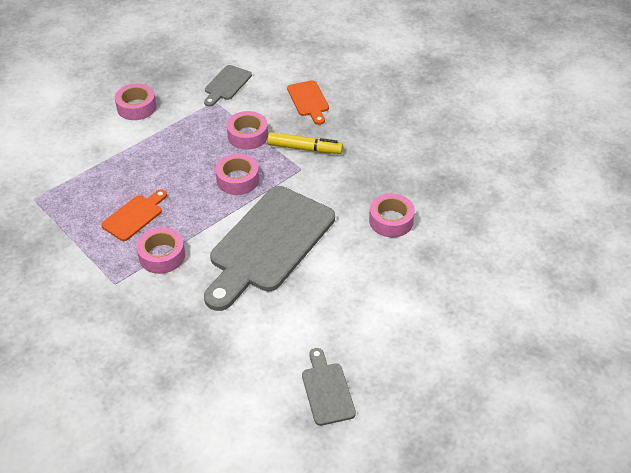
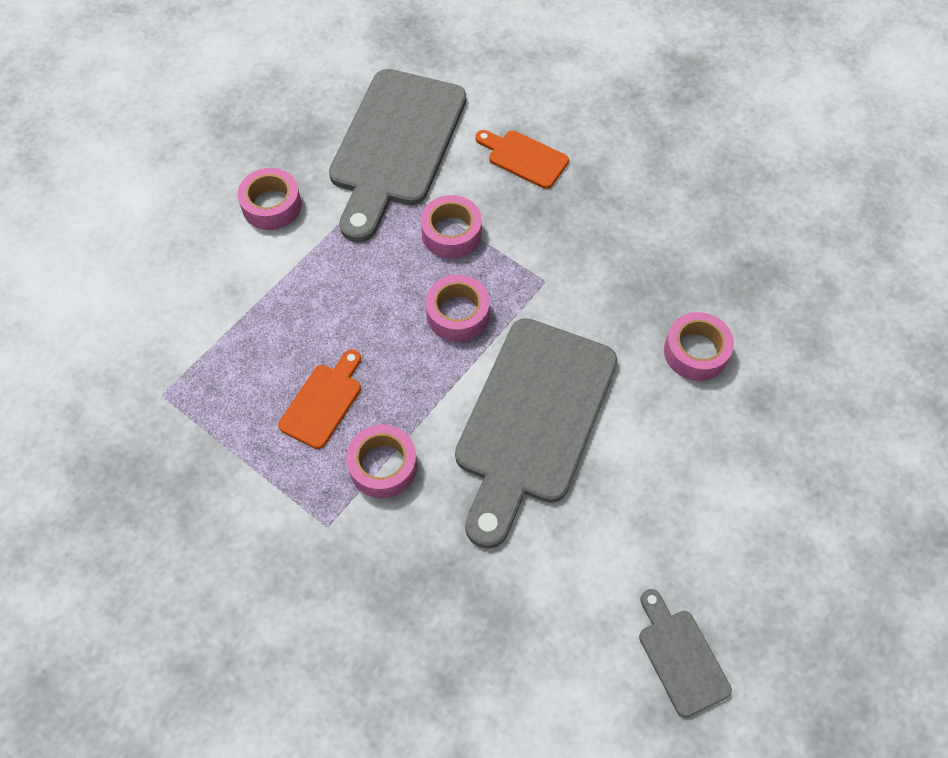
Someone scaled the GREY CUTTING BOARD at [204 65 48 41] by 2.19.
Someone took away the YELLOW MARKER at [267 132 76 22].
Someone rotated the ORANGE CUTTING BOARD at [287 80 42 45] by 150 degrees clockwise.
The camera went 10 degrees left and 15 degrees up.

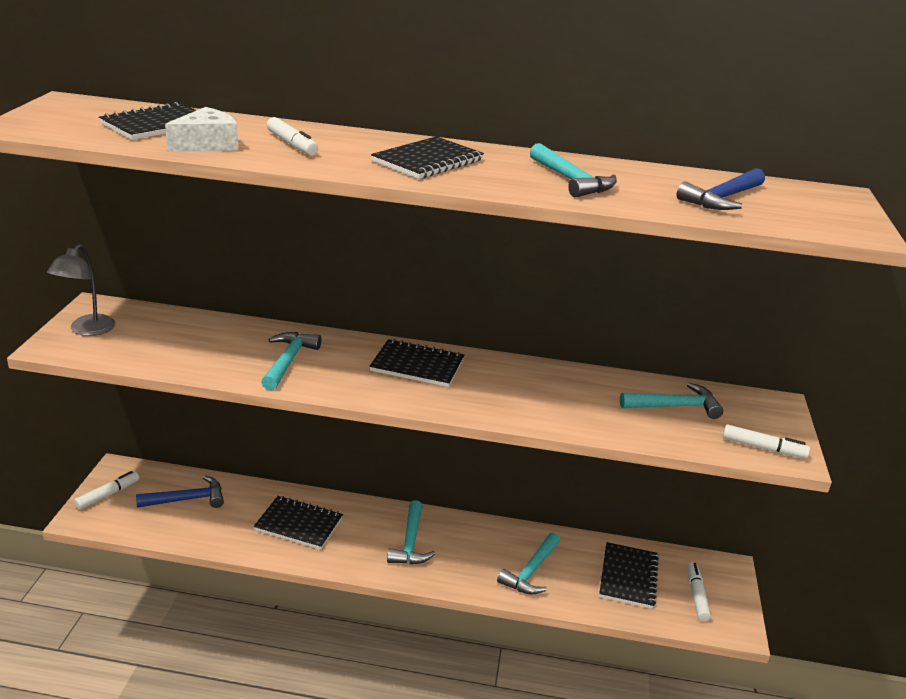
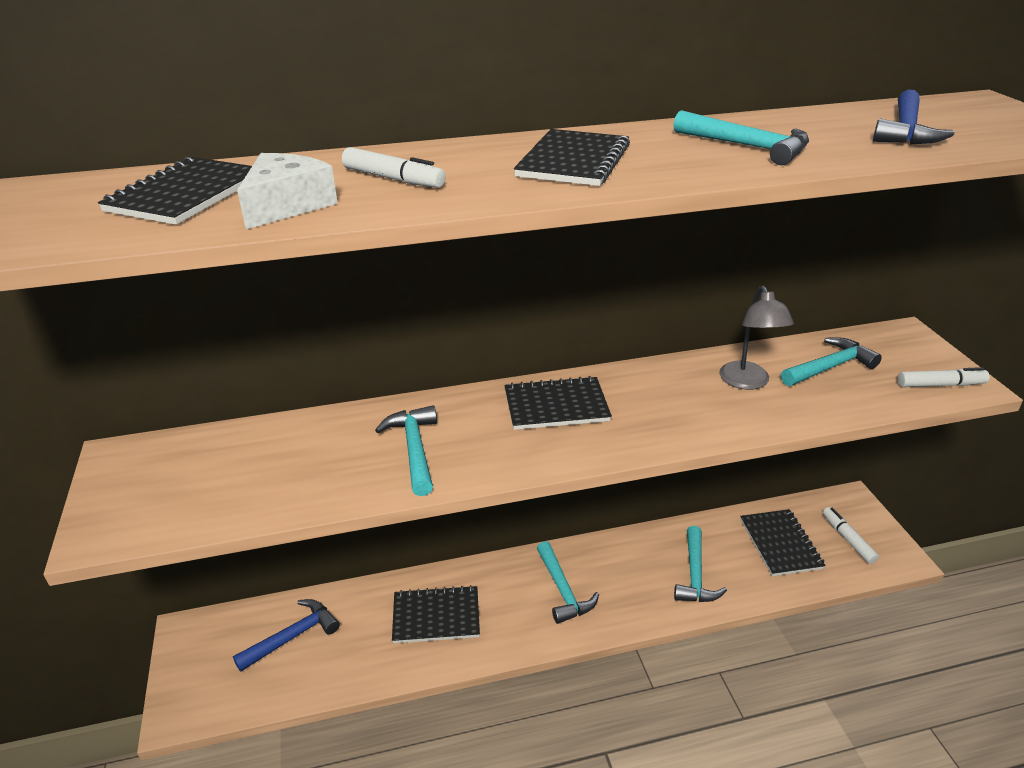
Someone carried the GREY LAMP from [47 244 68 92] to [719 286 75 104].
Someone took away the WHITE MARKER at [74 471 65 39].
The camera went 20 degrees left and 5 degrees up.

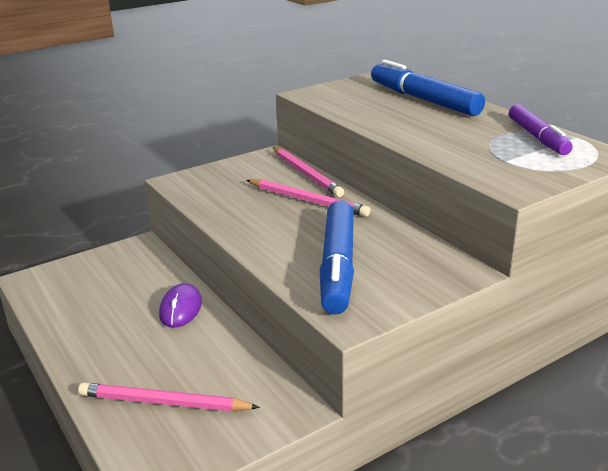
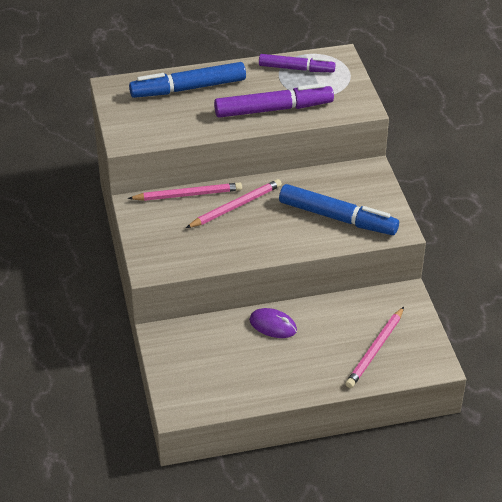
Someone put down the PURPLE MARKER at [214 83 120 35].
The camera went 70 degrees left and 15 degrees up.

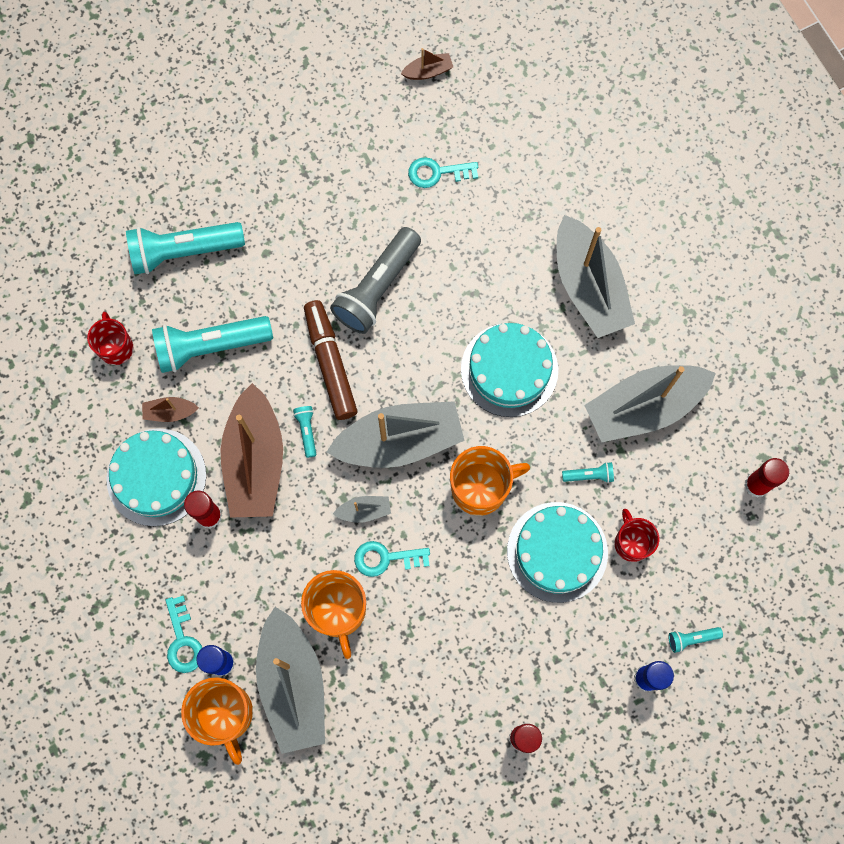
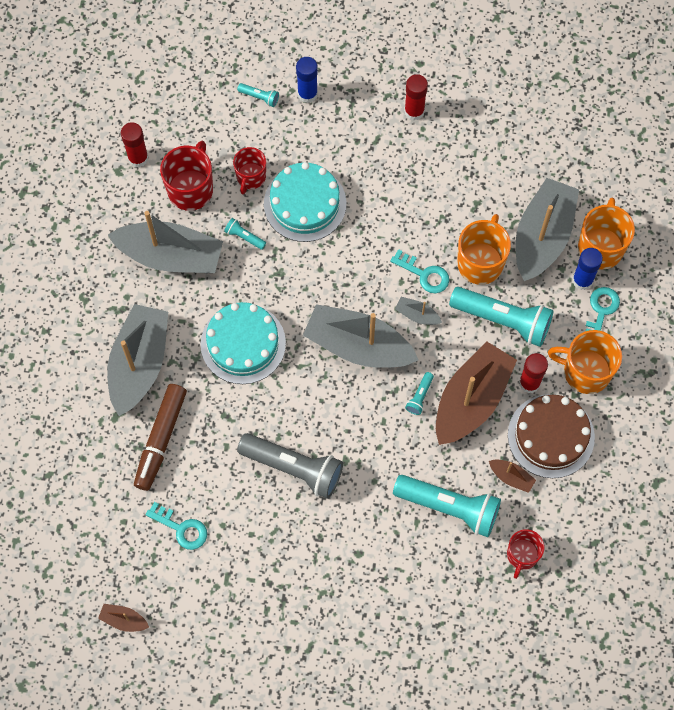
Someone repainted the TURQUOISE CAKE at [106 428 100 98], which became the BROWN CAKE at [508 394 87 84].
Someone carried the TURQUOISE FLASHLIGHT from [126 222 119 52] to [449 287 105 60].
Someone carried the BROWN MARKER from [304 300 53 120] to [134 384 53 107].
Someone rotated the GREY FLASHLIGHT at [330 227 91 107] by 45 degrees clockwise.
Someone carried the ORANGE MUG from [450 446 80 70] to [548 330 74 64].
Someone put down the RED MUG at [160 141 53 70].
The camera went 145 degrees left and 5 degrees down.

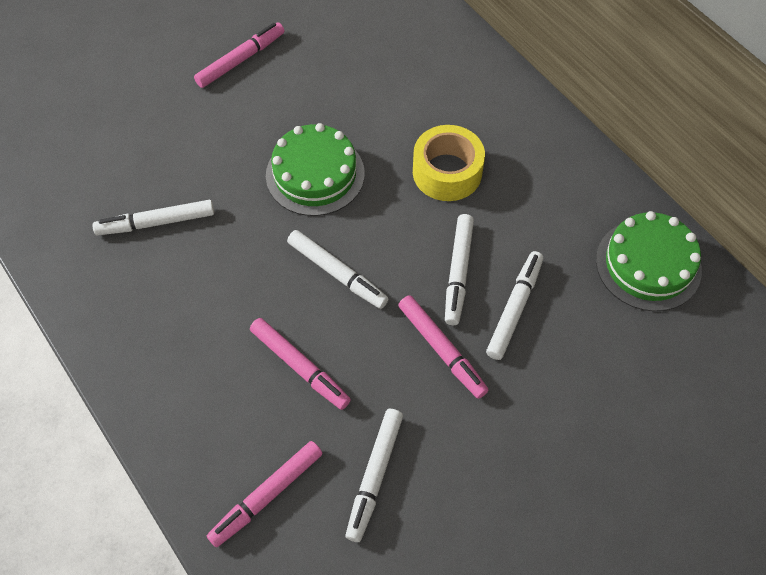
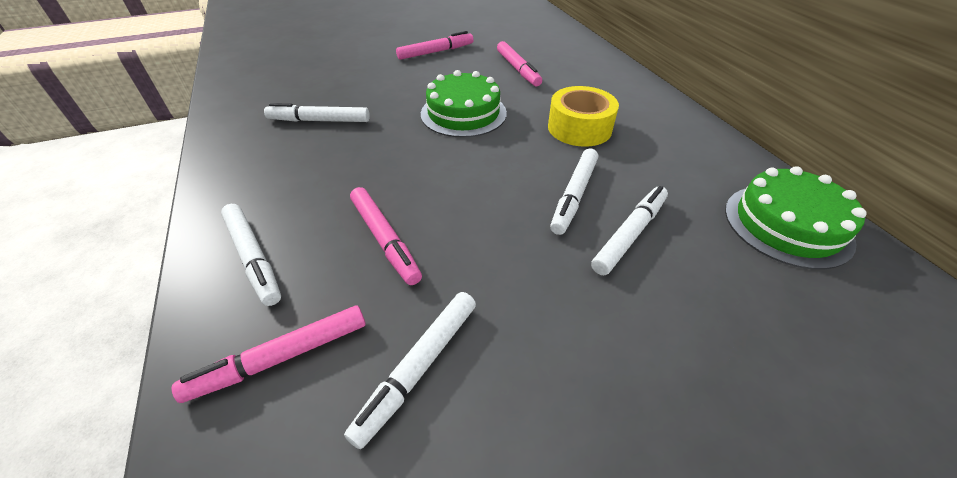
Someone carried the WHITE MARKER from [287 230 101 79] to [221 204 60 102].
Someone carried the PINK MARKER from [399 295 89 104] to [497 41 45 45].
The camera went 15 degrees right and 15 degrees down.

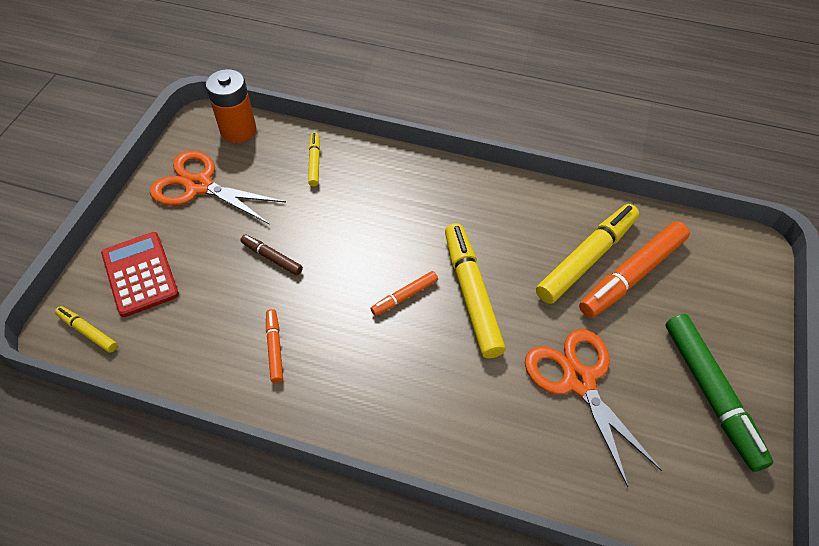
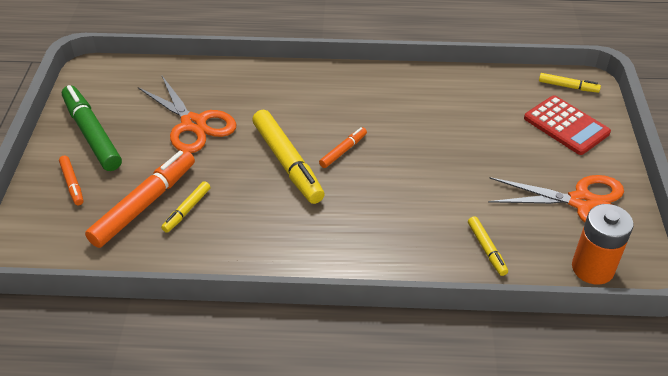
Someone took away the BROWN MARKER at [240 234 63 41].
Someone carried the ORANGE MARKER from [266 309 17 74] to [59 155 25 50].
Someone scaled the YELLOW MARKER at [536 204 103 100] by 0.50.
The camera went 165 degrees right and 10 degrees down.

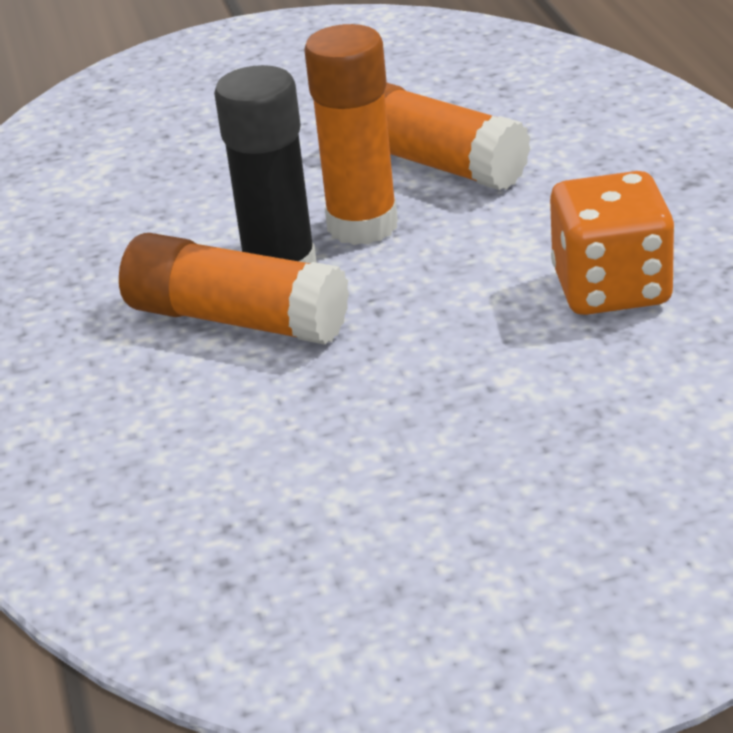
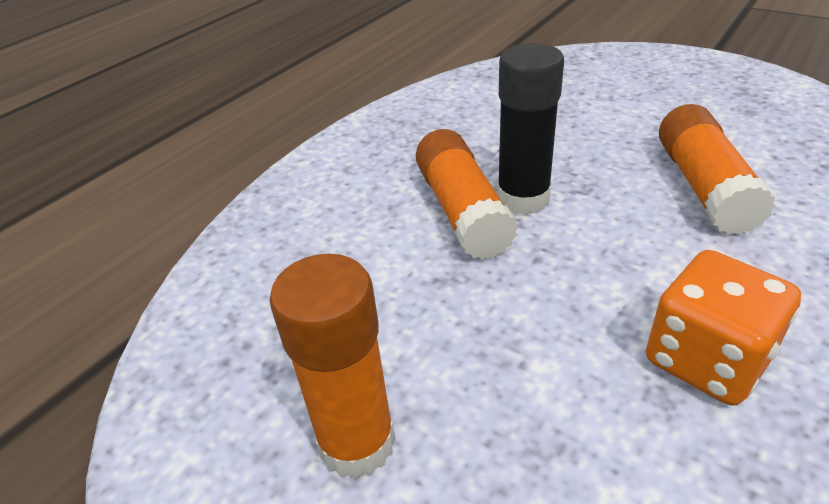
Someone carried the ORANGE GLUE STICK from [304 24 94 221] to [269 254 127 225].
The camera went 50 degrees right and 5 degrees up.

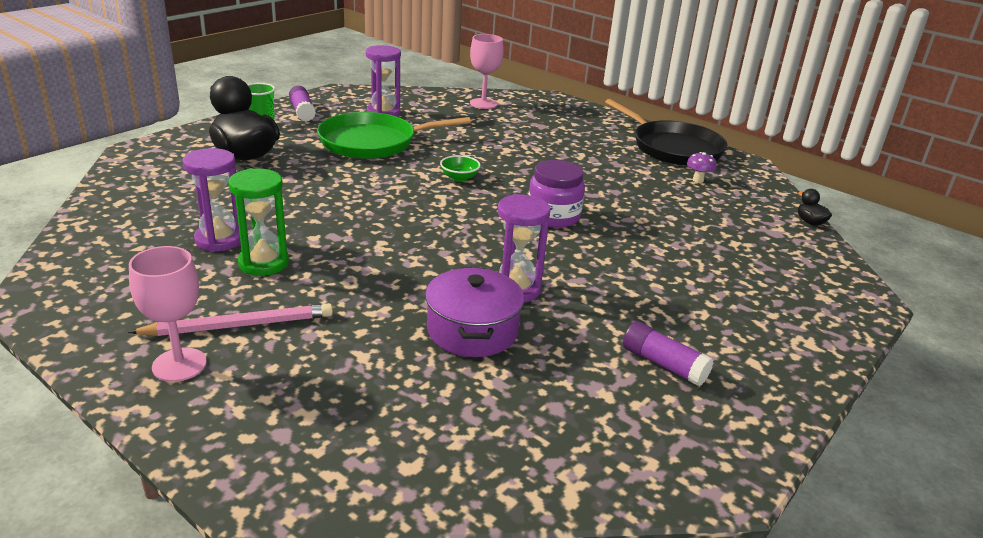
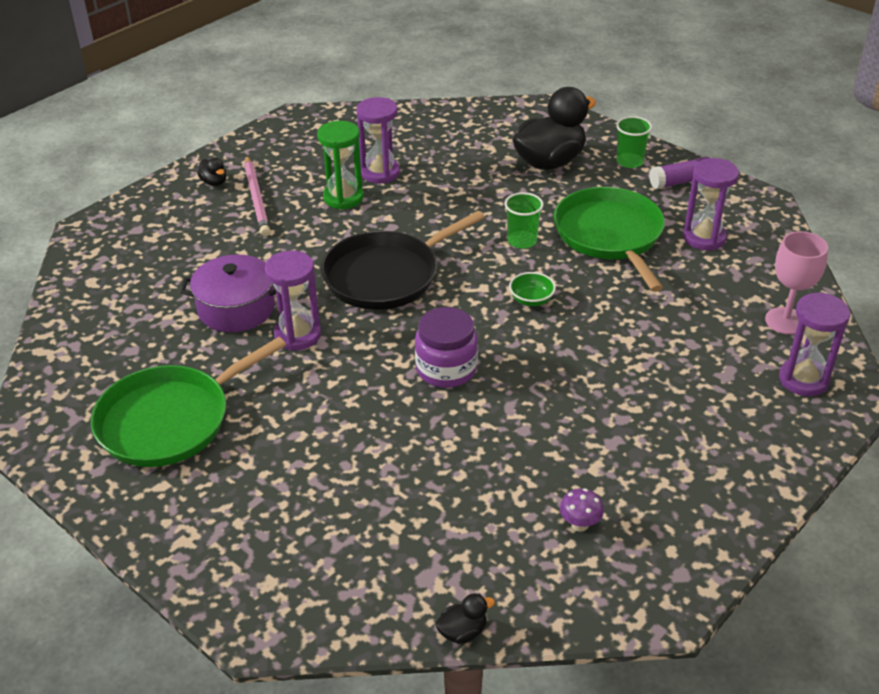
Someone swapped the PINK GOBLET at [129 246 78 136] for the BLACK DUCK at [197 158 29 28].
Someone carried the BLACK PAN from [605 99 123 67] to [321 211 164 99].
Someone swapped the PURPLE GLUE STICK at [623 321 91 65] for the GREEN PAN at [91 337 195 130].
Someone put down the GREEN CUP at [504 192 39 57].
Someone put down the PURPLE HOURGLASS at [779 292 71 104].
The camera went 95 degrees right and 10 degrees up.

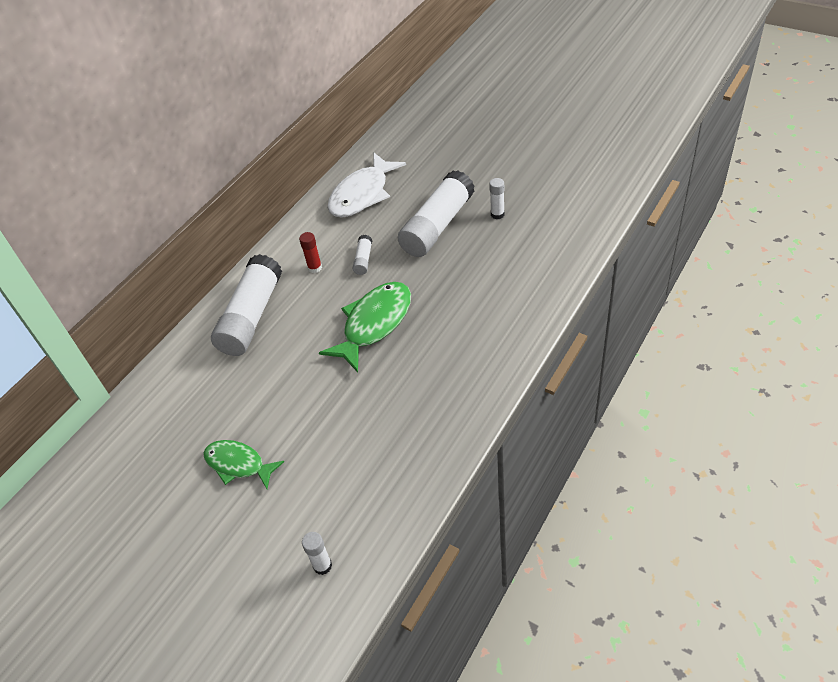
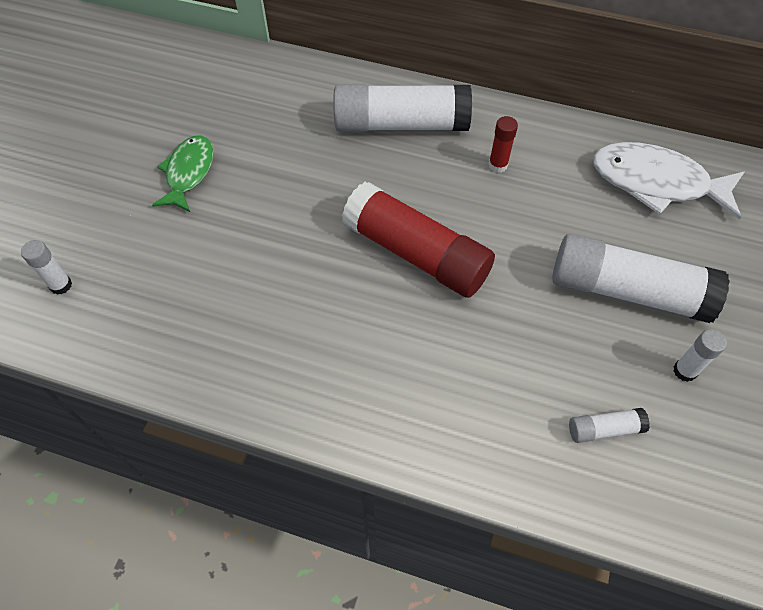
Someone swapped the GREEN FISH at [319 282 92 90] for the RED GLUE STICK at [342 182 153 116].
Someone carried the WHITE GLUE STICK from [353 235 19 40] to [569 408 81 35].
The camera went 70 degrees right and 10 degrees up.

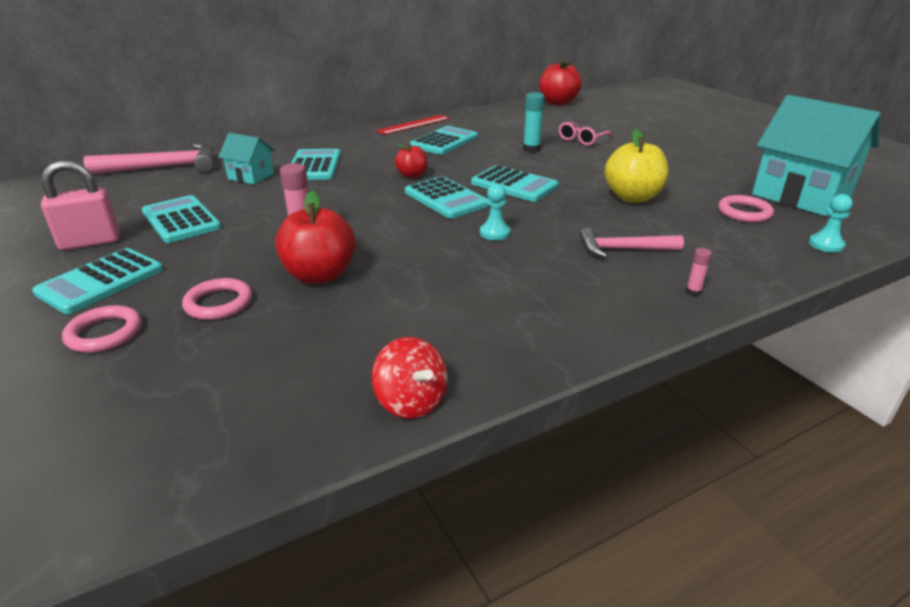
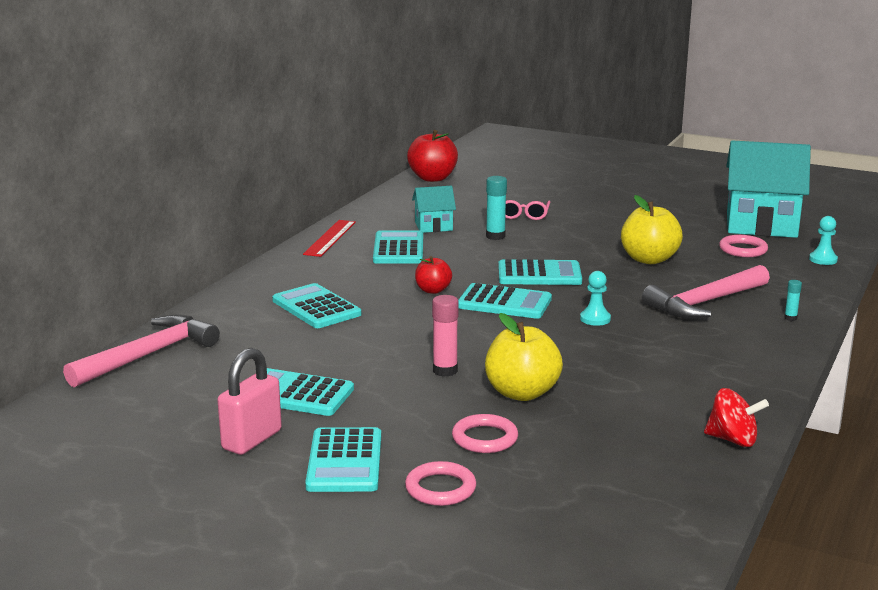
Someone carried the TURQUOISE HOUSE from [219 133 56 51] to [412 186 44 47].
Someone repainted the RED APPLE at [275 190 81 94], which became the YELLOW APPLE at [485 313 78 88].
Someone scaled the PINK HAMMER at [580 227 104 31] by 1.57.
Someone repainted the PINK GLUE STICK at [686 248 26 48], which became the TURQUOISE GLUE STICK at [784 280 18 41].
The camera went 35 degrees left and 10 degrees down.

